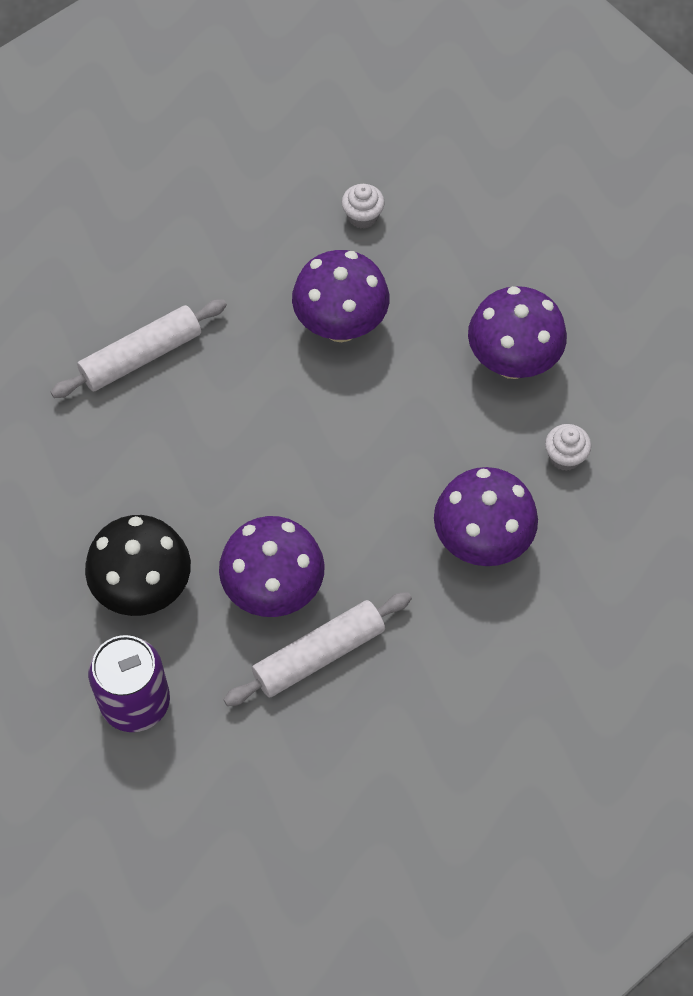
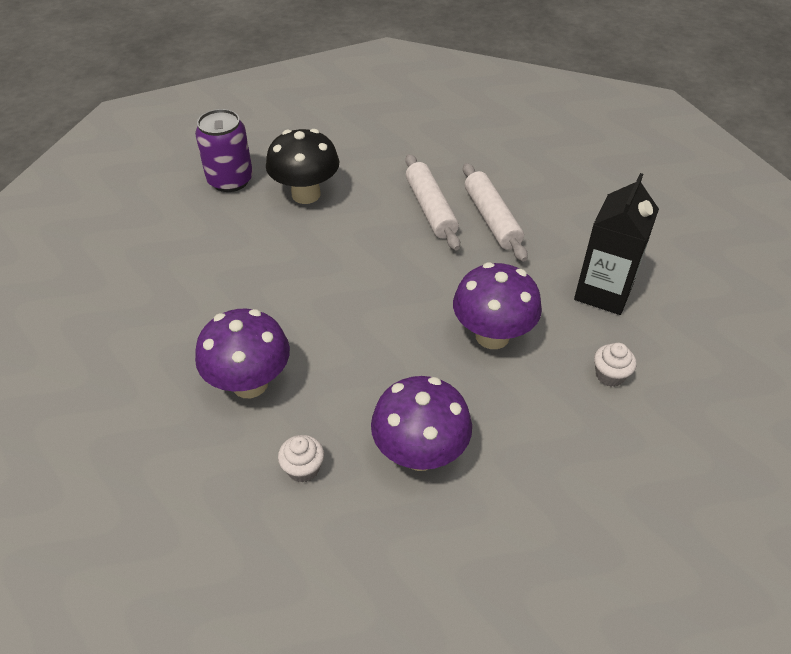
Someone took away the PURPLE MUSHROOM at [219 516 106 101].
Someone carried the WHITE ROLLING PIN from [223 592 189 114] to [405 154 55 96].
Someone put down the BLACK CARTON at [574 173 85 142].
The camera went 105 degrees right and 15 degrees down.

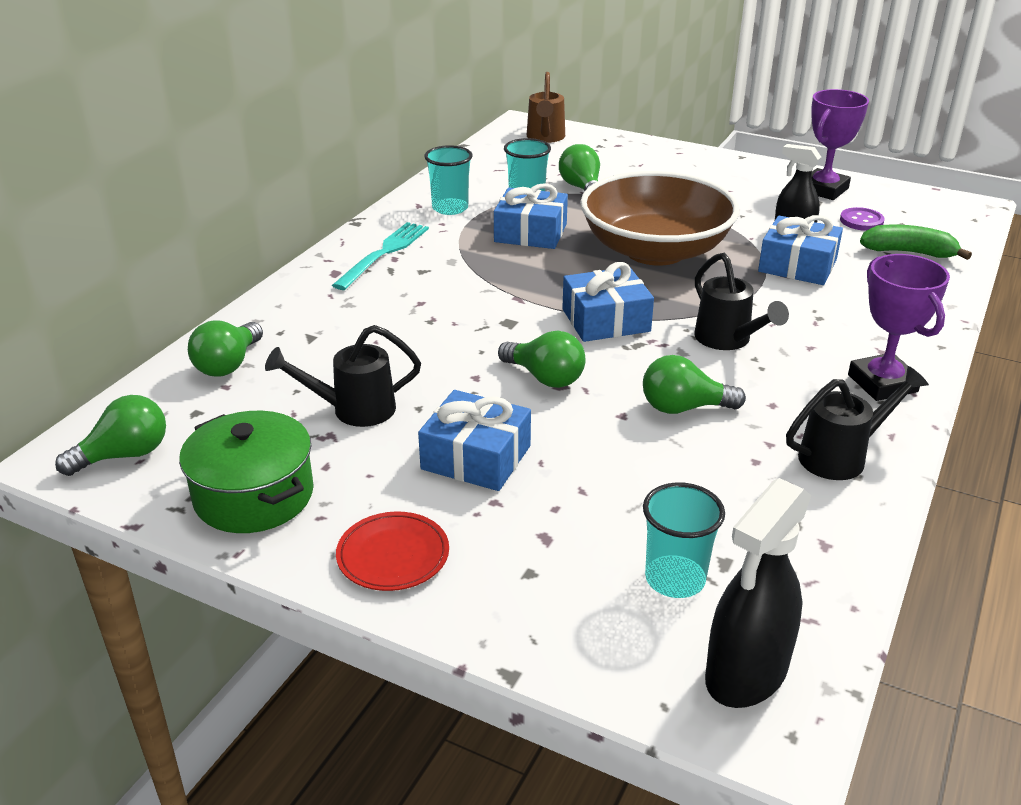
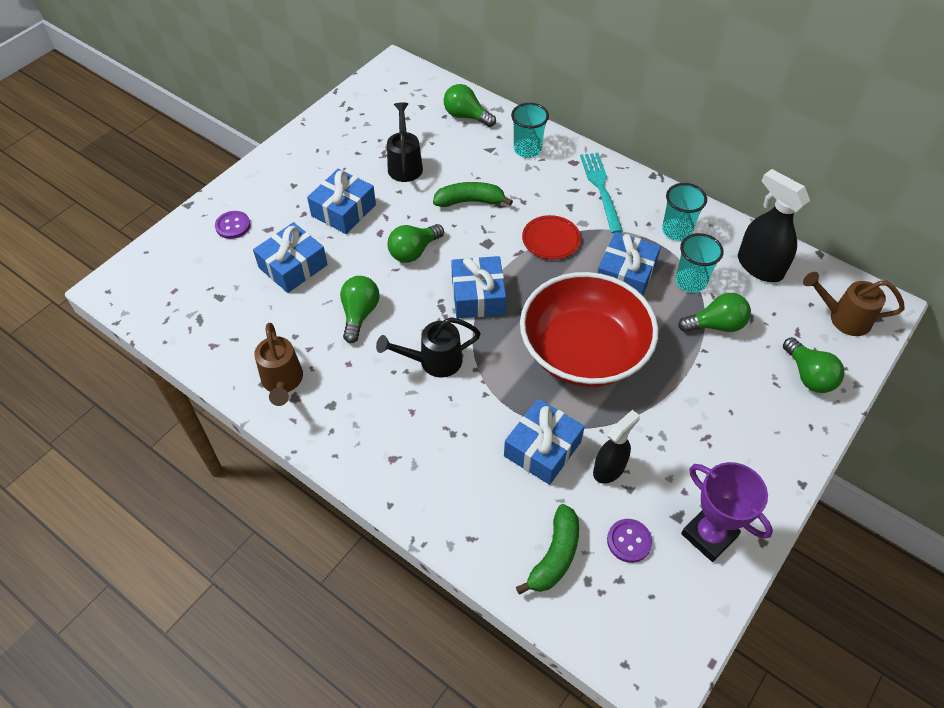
Someone carried the GREEN LIGHT BULB from [55 395 111 81] to [783 337 61 56].
Someone took away the GREEN POT at [179 411 135 122].
Someone rotated the TURQUOISE FORK at [332 222 97 68] by 135 degrees counterclockwise.
Someone carried the RED PLATE from [336 512 113 79] to [522 215 59 45].
Someone repainted the BROWN BOWL at [580 171 160 94], which became the RED BOWL at [520 272 139 115].
Someone carried the TURQUOISE CUP from [643 482 82 116] to [511 103 38 55].
Someone carried the BLACK SPRAY BOTTLE from [705 478 106 230] to [738 169 72 113].
Someone repainted the BLACK WATERING CAN at [786 366 143 114], which became the BROWN WATERING CAN at [254 323 49 83].
Someone took away the PURPLE TROPHY at [848 254 102 147].
Someone put down the PURPLE BUTTON at [215 211 35 28].
Someone put down the BLUE GIFT at [253 222 75 71].
Someone put down the GREEN BANANA at [433 182 80 25].
The camera went 100 degrees right and 20 degrees up.

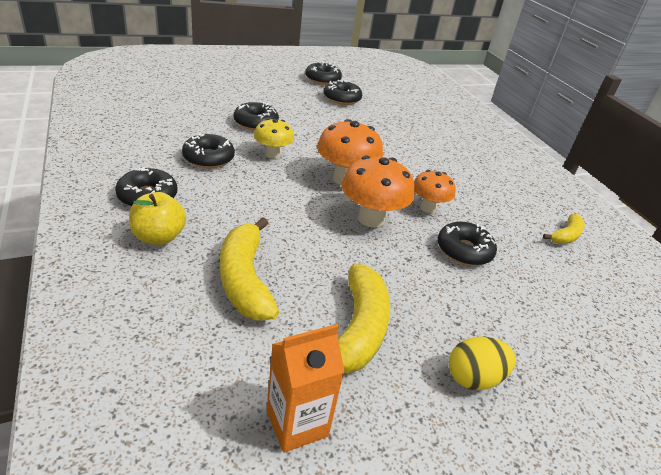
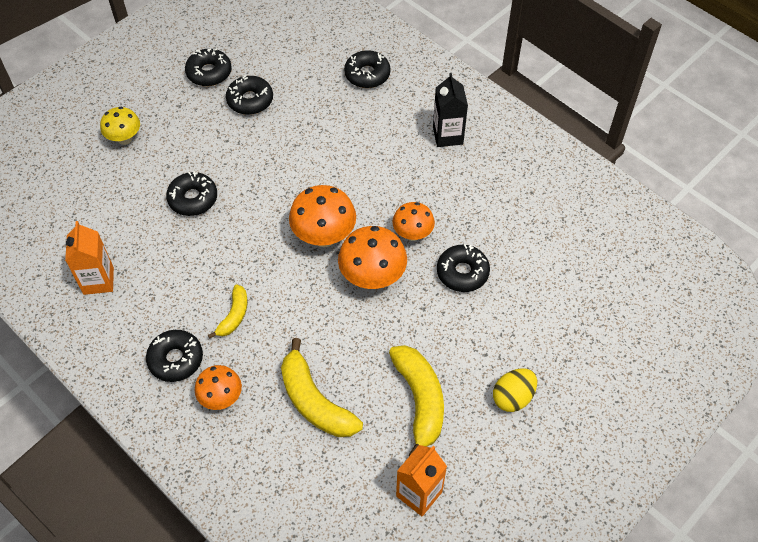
Someone swapped the YELLOW APPLE at [129 192 57 53] for the ORANGE MUSHROOM at [195 365 47 45].
Someone carried the BLACK DONUT from [182 133 53 35] to [344 50 47 38].
Someone carried the YELLOW MUSHROOM from [254 118 40 41] to [100 107 40 38].
Someone carried the YELLOW BANANA from [543 214 41 30] to [208 285 39 54].
Someone put down the ORANGE CARTON at [65 221 49 74].
Someone put down the BLACK CARTON at [433 73 35 74].
The camera went 20 degrees left and 20 degrees up.

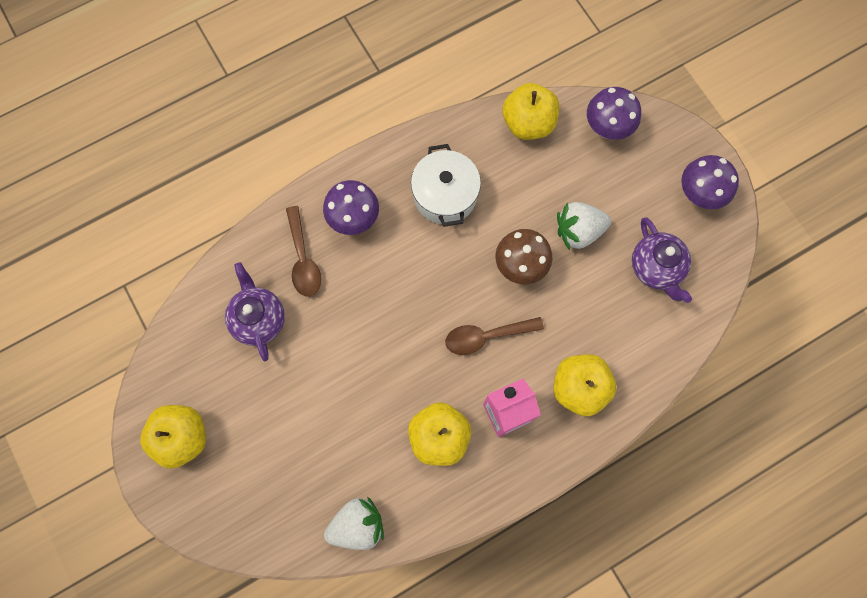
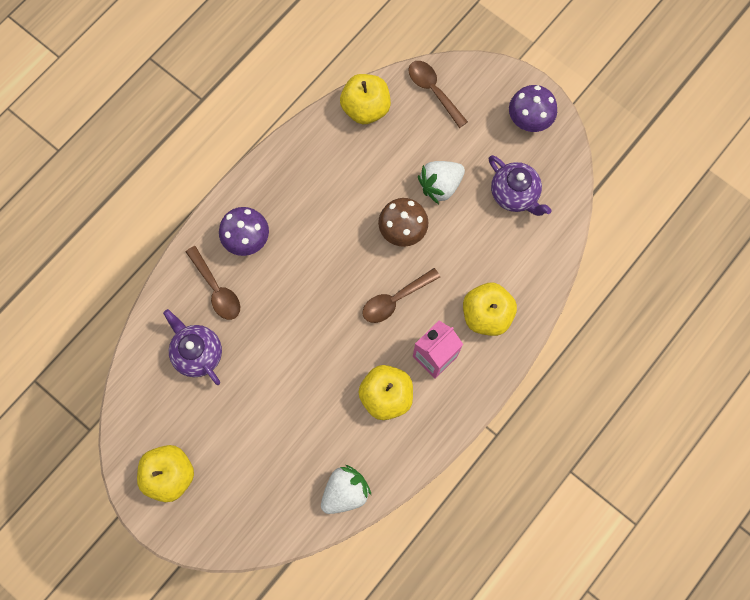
Someone took away the WHITE POT at [411 144 70 83].
Someone swapped the PURPLE MUSHROOM at [587 87 54 53] for the BROWN SPOON at [409 61 59 67].
The camera went 20 degrees left and 0 degrees up.

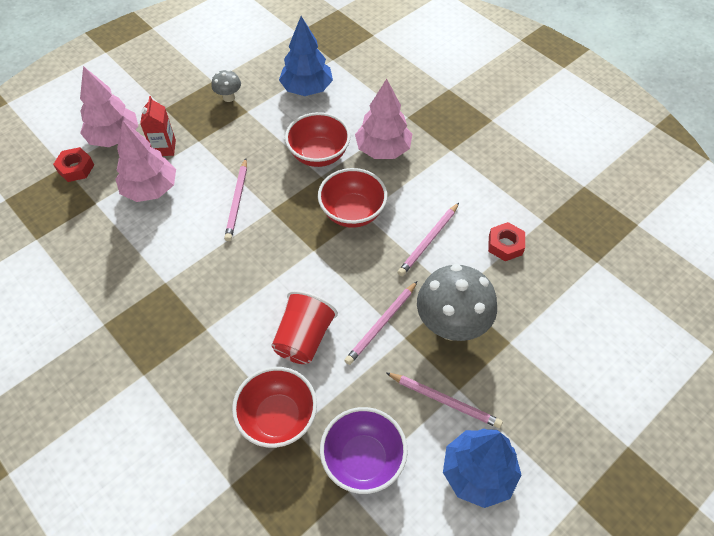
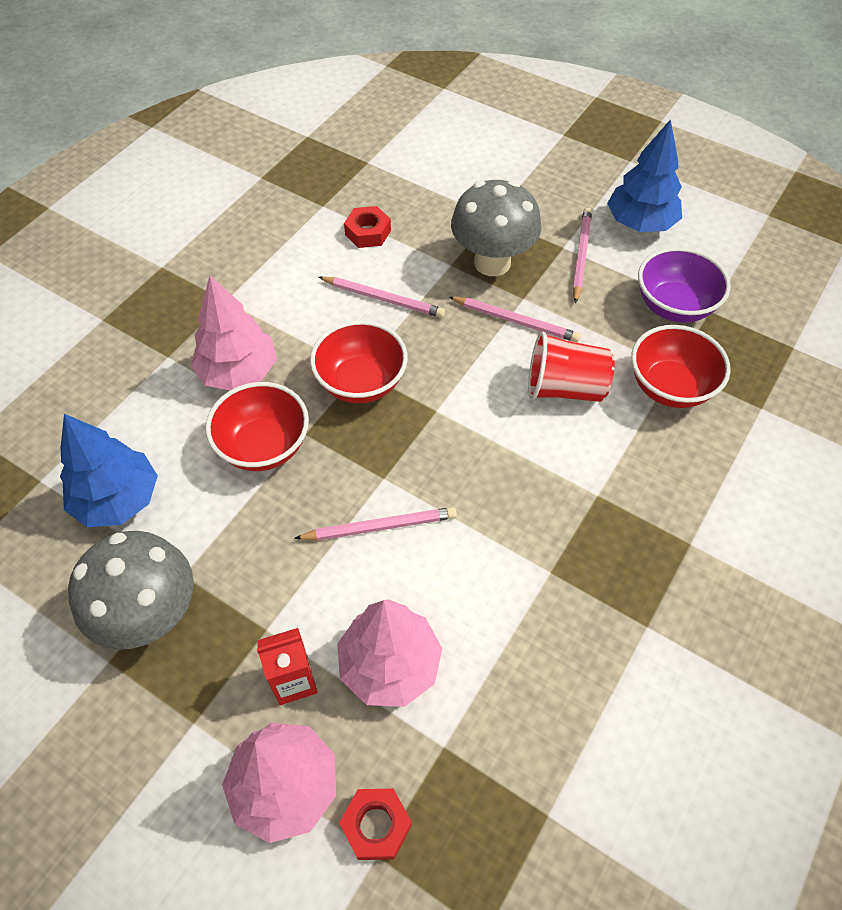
Someone scaled the GREY MUSHROOM at [211 70 30 32] by 2.09.
The camera went 105 degrees left and 0 degrees up.

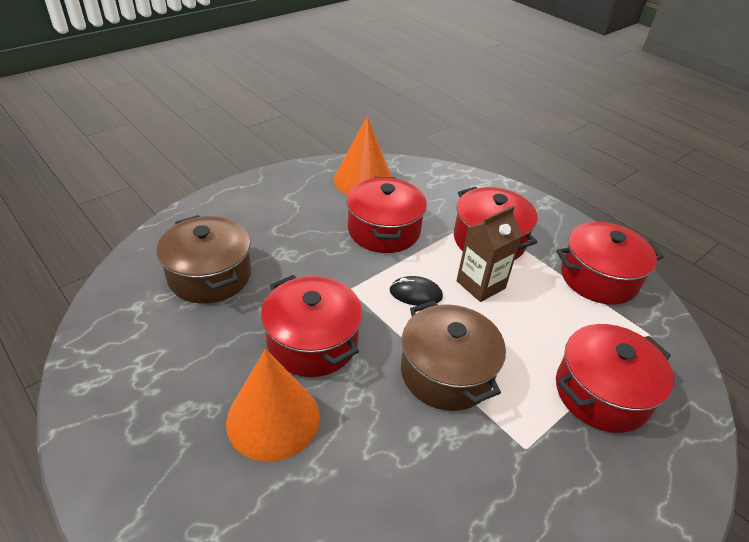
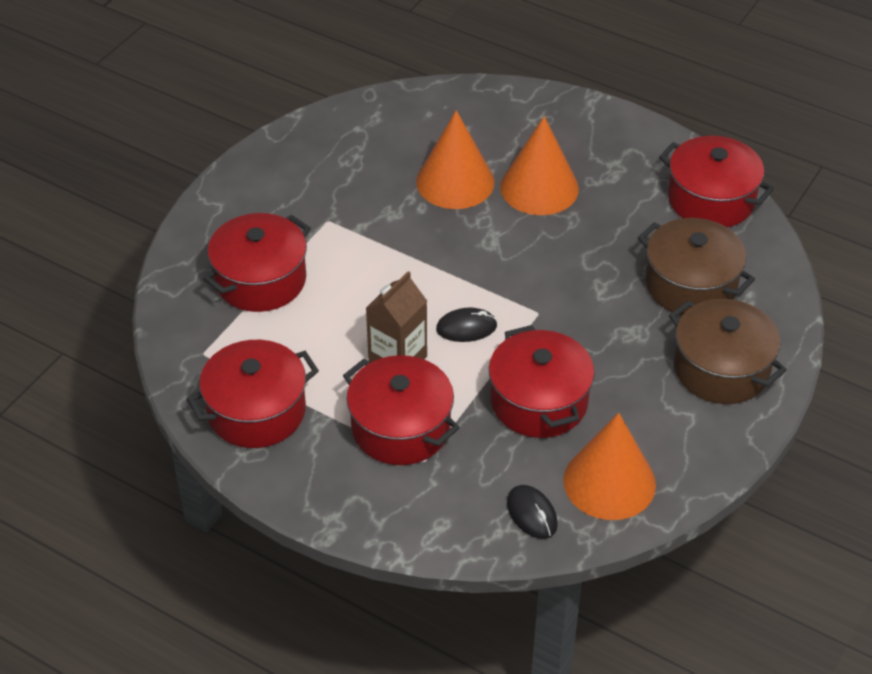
Someone carried the RED POT from [261 275 102 102] to [659 136 115 91].
Someone carried the BROWN POT from [401 301 105 110] to [669 299 118 105].
Someone put down the ORANGE CONE at [416 110 78 99].
Someone put down the BLACK MOUSE at [507 485 51 54].
The camera went 165 degrees right and 5 degrees up.

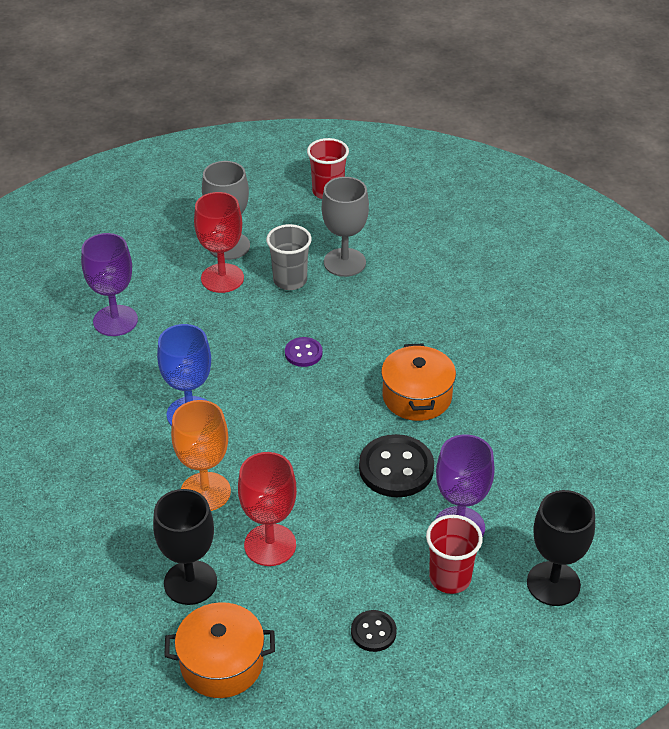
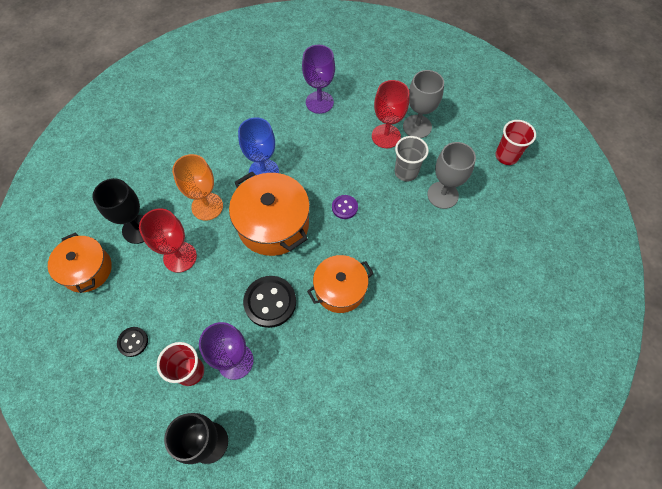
Someone put down the ORANGE POT at [229 172 81 84].
The camera went 65 degrees right and 20 degrees up.

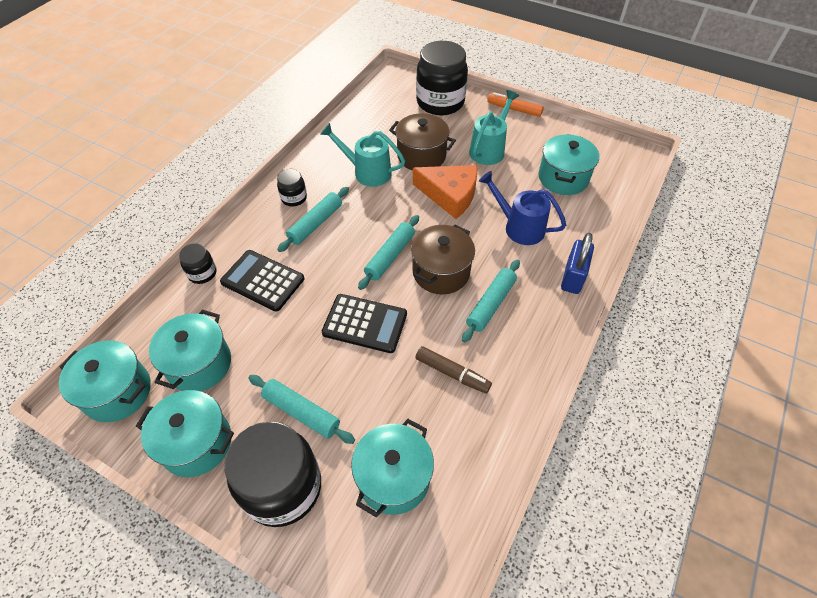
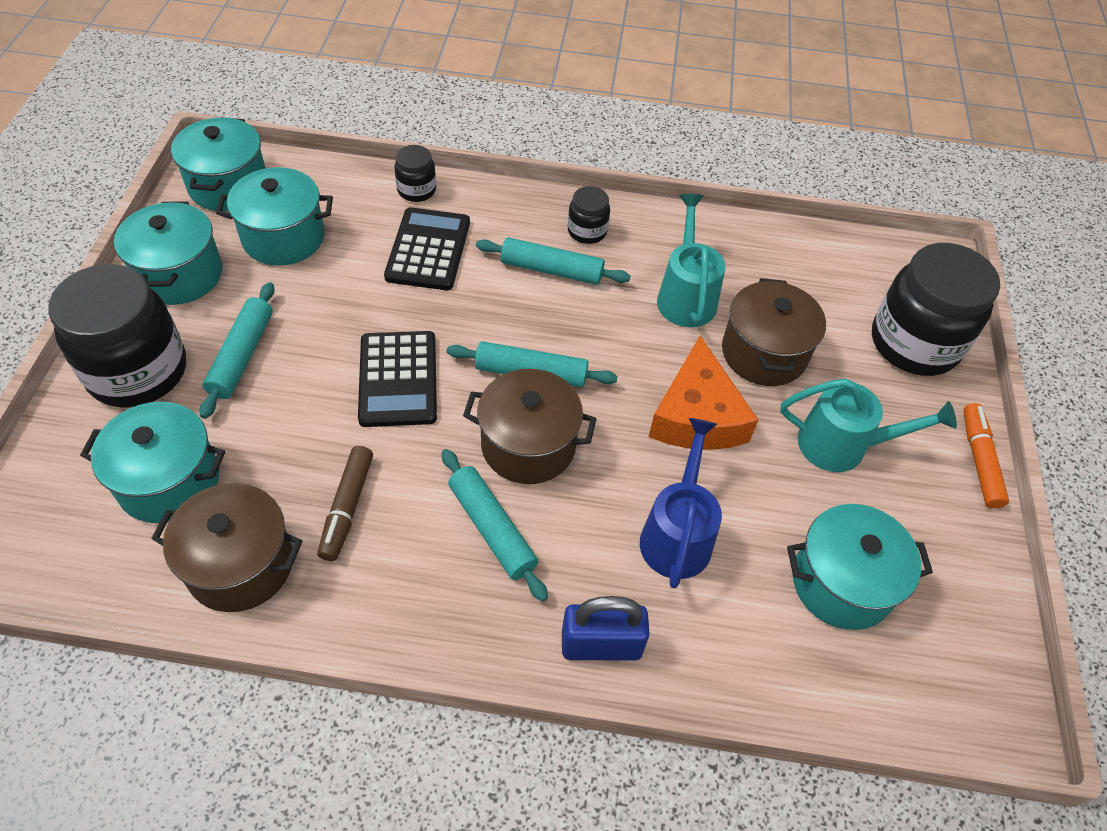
Someone rotated the TURQUOISE ROLLING PIN at [462 260 58 83] by 45 degrees clockwise.
Someone put down the BROWN POT at [151 483 151 129].
The camera went 65 degrees right and 0 degrees up.

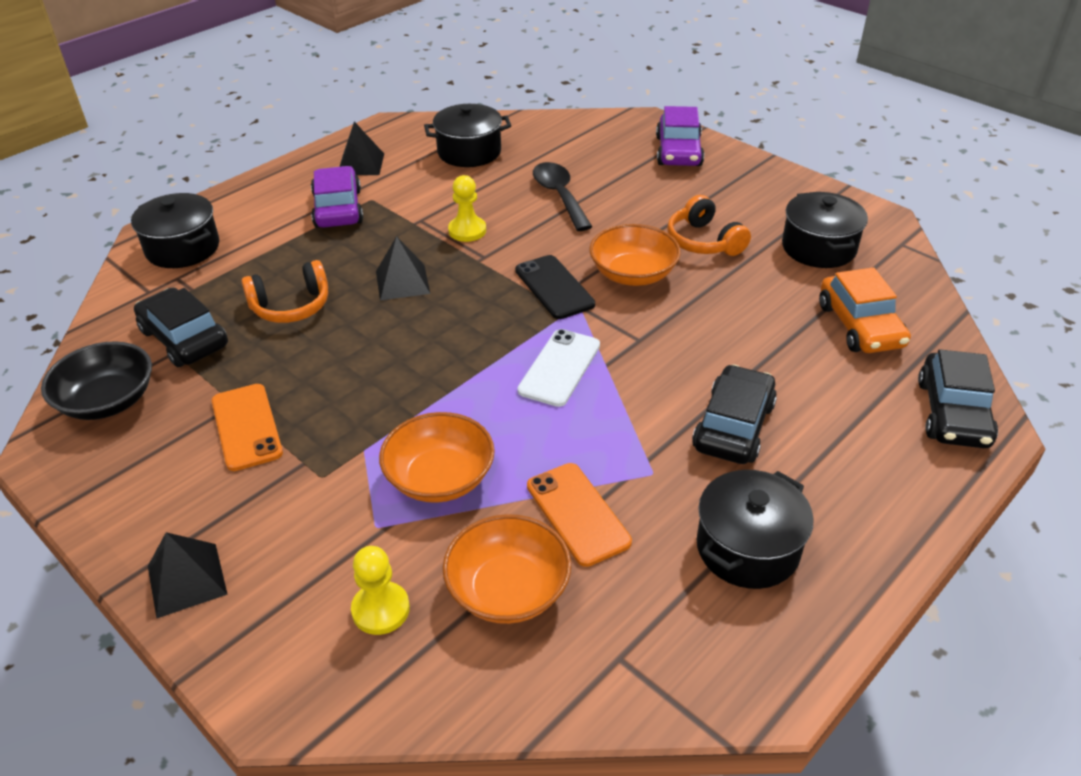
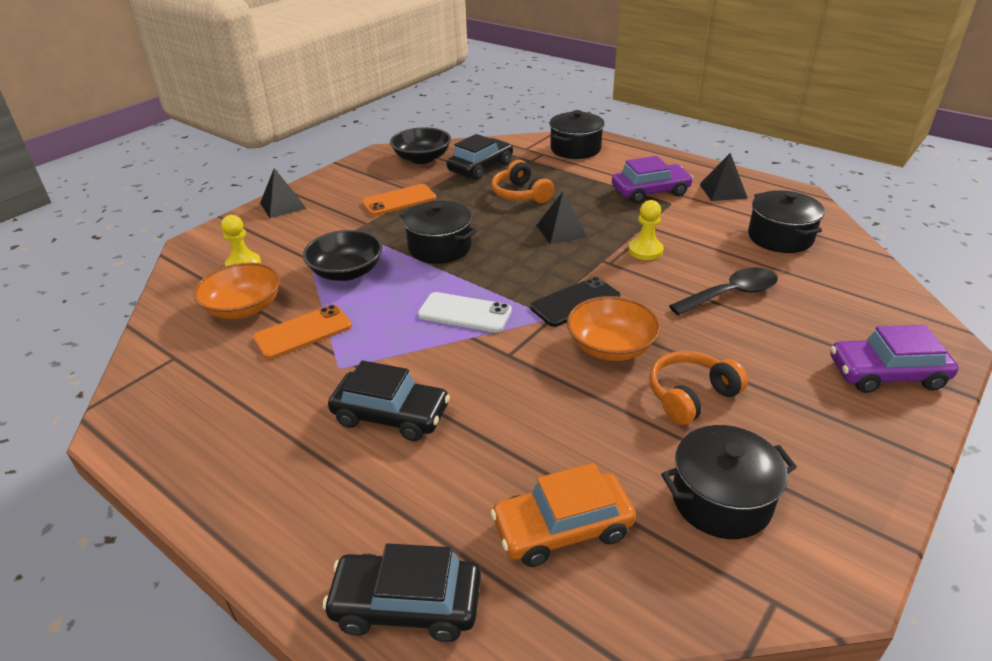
Someone repainted the ORANGE BOWL at [379 412 116 91], which became the BLACK BOWL at [303 230 80 51].
Someone carried the BLACK POT from [697 470 117 119] to [400 201 77 63].
The camera went 85 degrees right and 5 degrees down.

